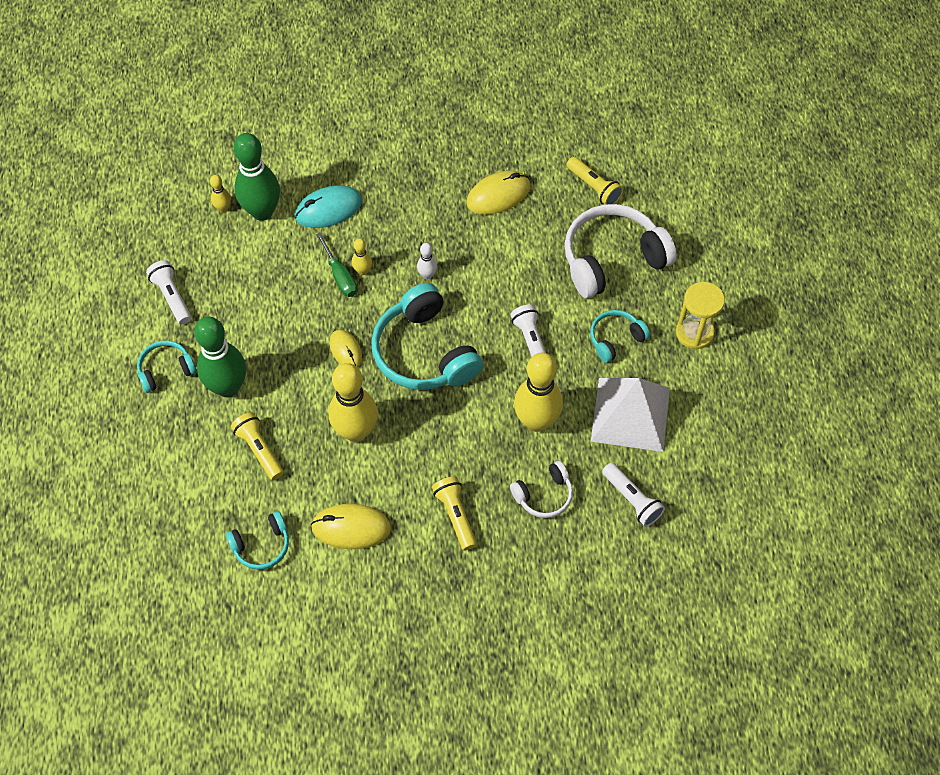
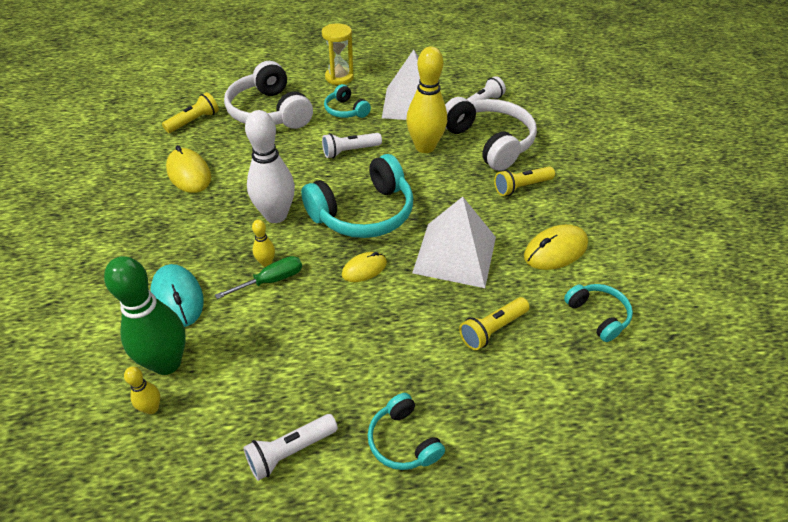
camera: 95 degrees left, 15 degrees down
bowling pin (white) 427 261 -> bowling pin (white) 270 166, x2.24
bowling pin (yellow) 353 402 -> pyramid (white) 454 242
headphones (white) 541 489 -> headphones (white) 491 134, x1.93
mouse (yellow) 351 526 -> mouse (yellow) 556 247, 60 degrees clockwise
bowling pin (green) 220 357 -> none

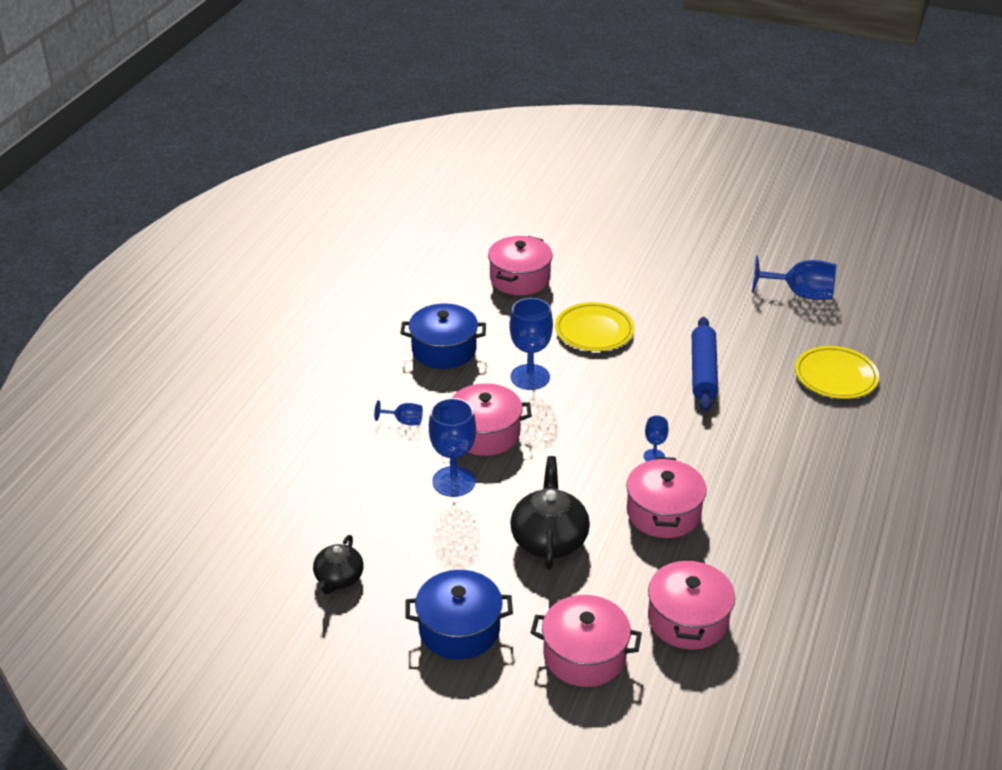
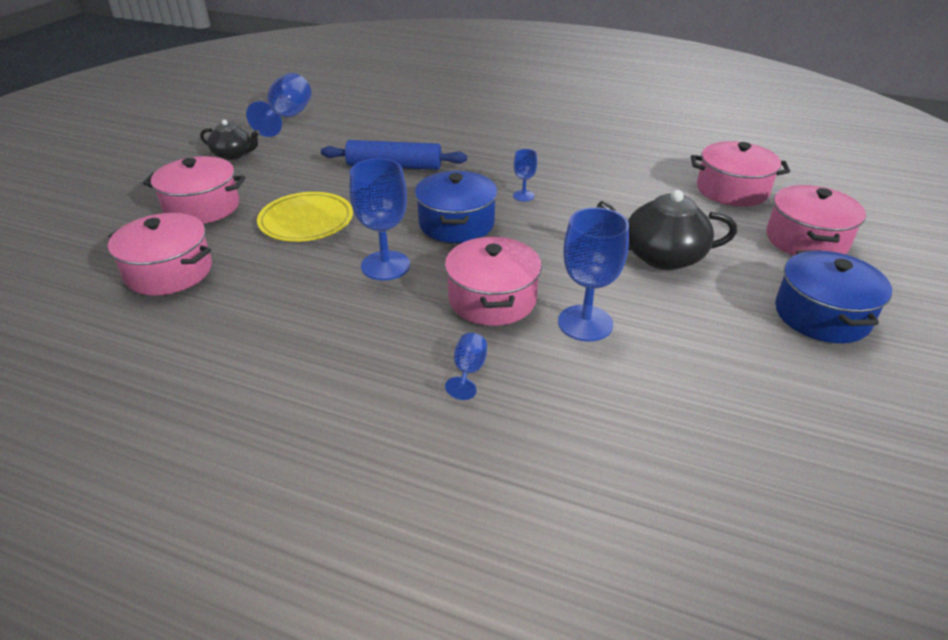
camera: 90 degrees left, 0 degrees up
pot (pink) 666 497 -> pot (pink) 194 190, relocated
teapot (black) 338 564 -> teapot (black) 230 140, relocated
pot (blue) 443 336 -> pot (blue) 456 207, relocated
plate (yellow) 837 372 -> none

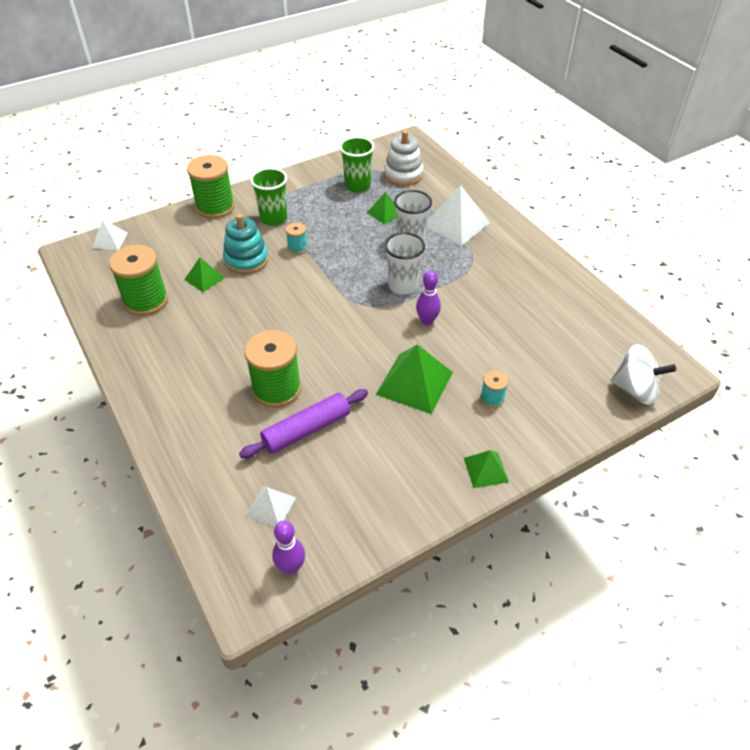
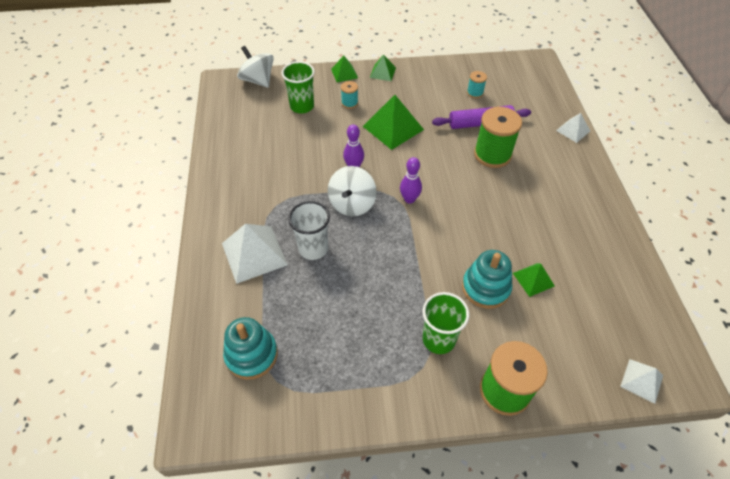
camera: 155 degrees left, 5 degrees up
stacking toy (white) 403 158 -> stacking toy (turquoise) 250 348
cup (green) 356 165 -> cup (green) 298 87, relocated
cup (white) 405 263 -> spinning top (white) 352 191
pyramid (green) 382 208 -> pyramid (green) 344 69, relocated
bowling pin (purple) 288 548 -> bowling pin (purple) 411 180, relocated
spool (turquoise) 297 238 -> spool (turquoise) 477 84, relocated
pyramid (white) 271 506 -> pyramid (white) 573 128, relocated
spool (green) 138 280 -> none

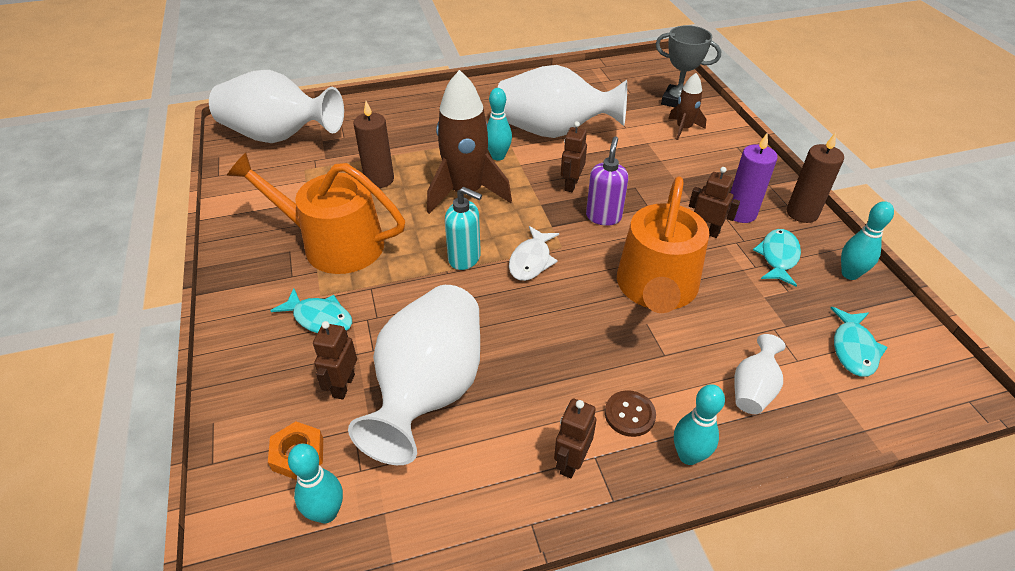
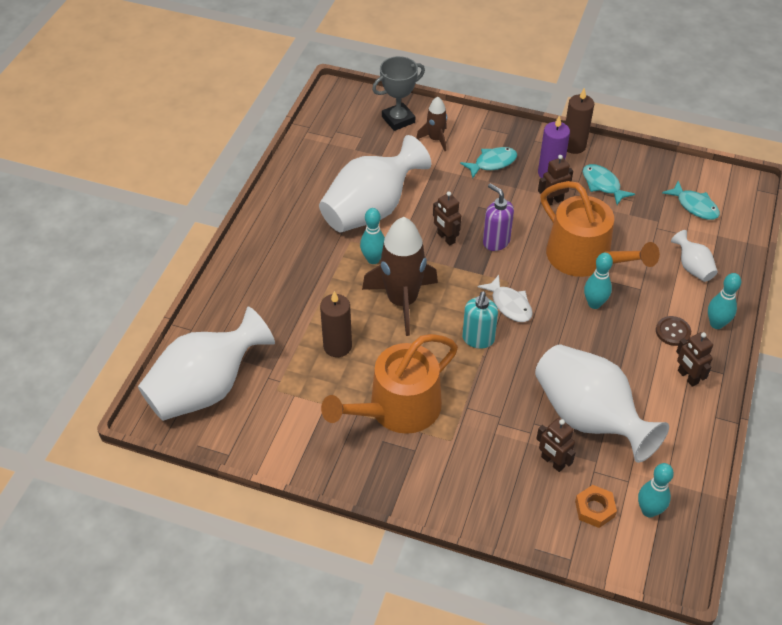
camera: 55 degrees left, 5 degrees up
fish (turquoise) 311 310 -> fish (turquoise) 488 163, relocated
soap dispenser (turquoise) 463 228 -> soap dispenser (turquoise) 480 320, 135 degrees clockwise
bowling pin (turquoise) 867 240 -> bowling pin (turquoise) 598 281, relocated

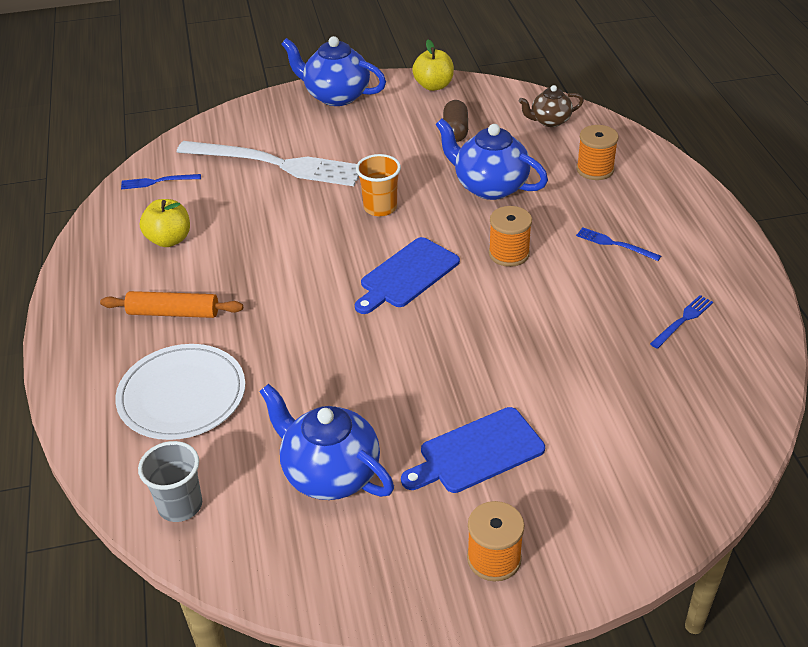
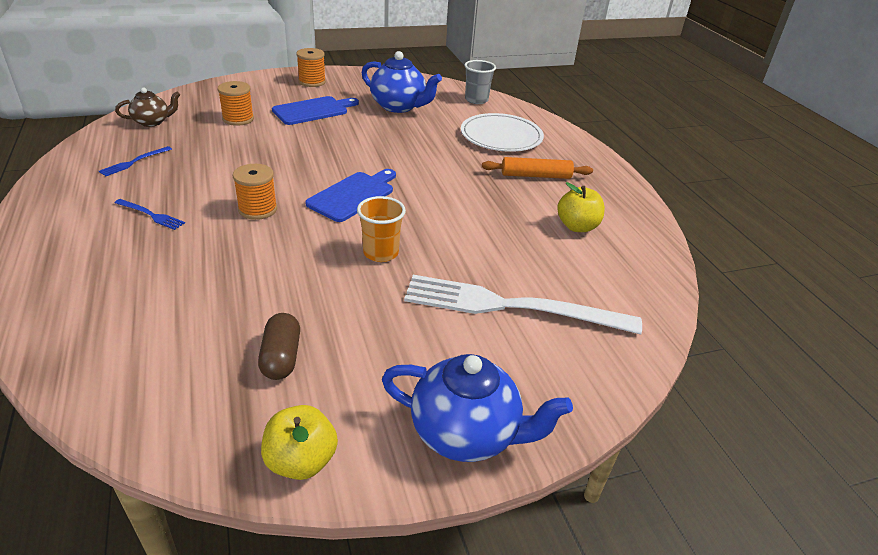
camera: 170 degrees right, 5 degrees down
teapot (brown) 551 106 -> teapot (brown) 147 107, relocated
spool (orange) 597 152 -> spool (orange) 235 103, relocated
fork (blue) 161 181 -> none
teapot (blue) 491 159 -> none

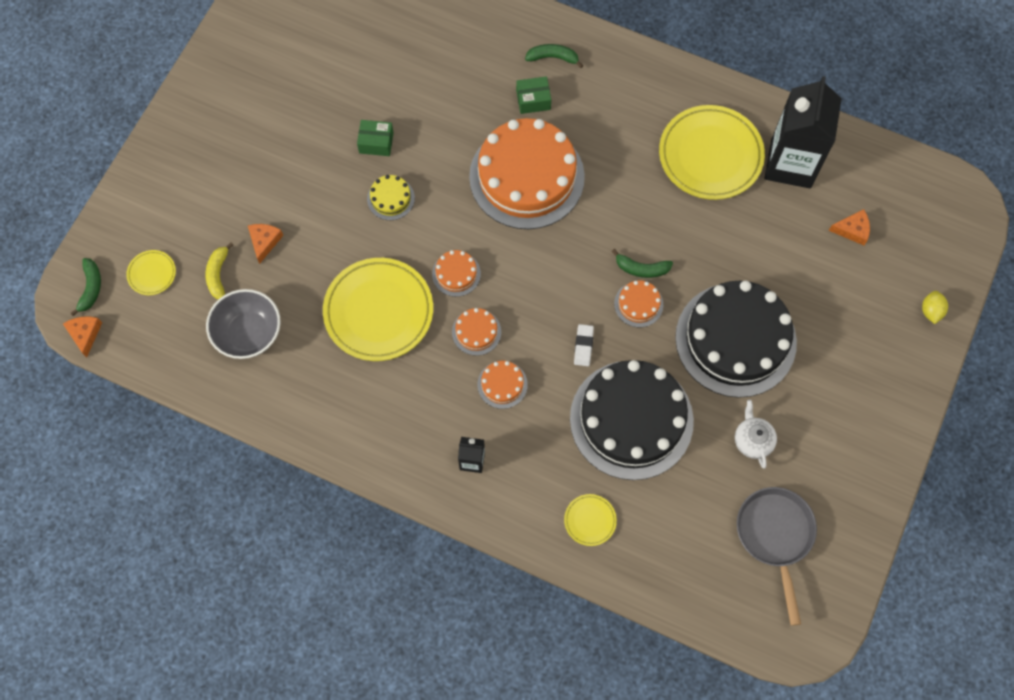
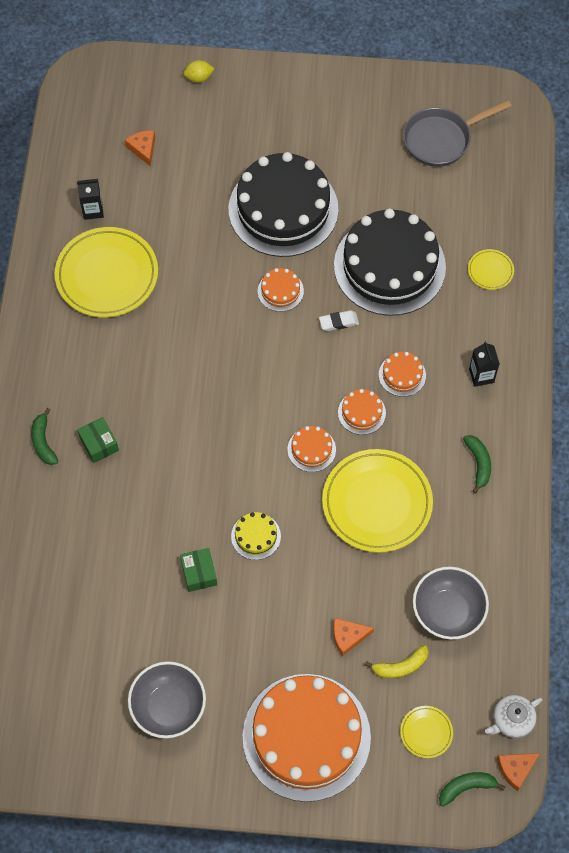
camera: 110 degrees left, 5 degrees down
carton (black) 803 132 -> carton (black) 90 199, x0.44
none -> bowl (grey) 167 699
cake (orange) 527 173 -> cake (orange) 307 738, relocated
banana (green) 642 263 -> banana (green) 477 464, relocated
teapot (white) 756 434 -> teapot (white) 514 716, relocated

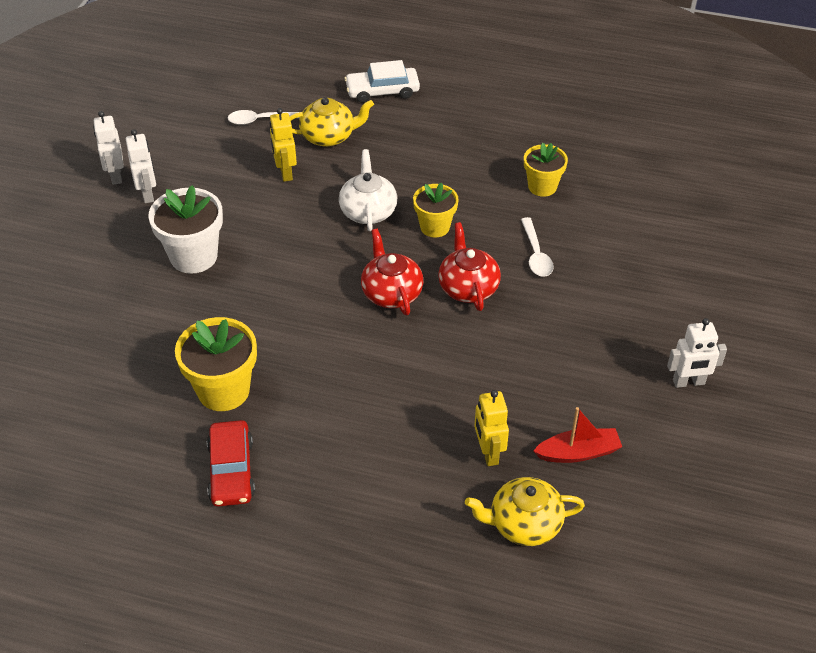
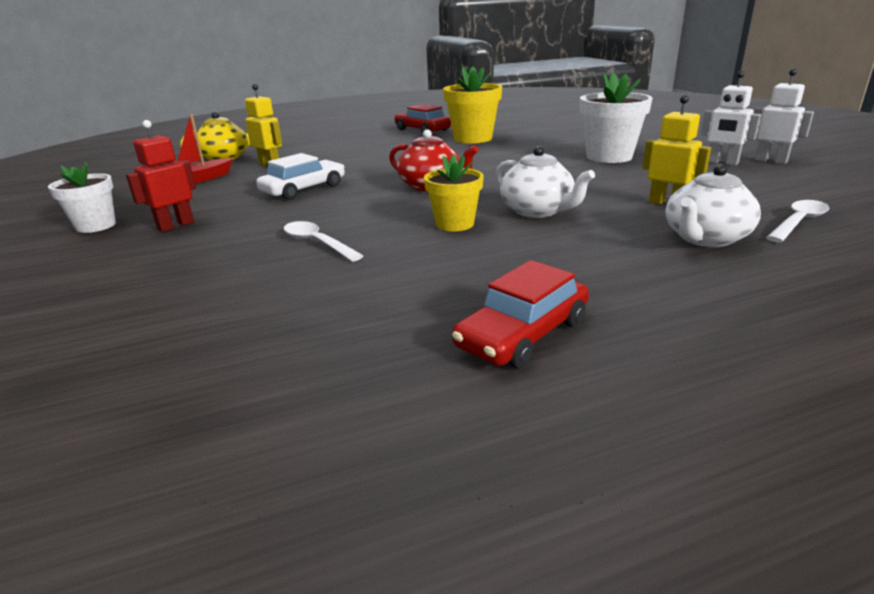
camera: 145 degrees right, 20 degrees down
robot (white) 697 353 -> flower pot (white) 82 197
none -> robot (red) 161 176
car (white) 382 81 -> car (white) 300 176, relocated
none -> car (red) 520 314
teapot (yellow) 331 122 -> teapot (white) 713 205
teapot (red) 469 266 -> none
flower pot (yellow) 546 170 -> none

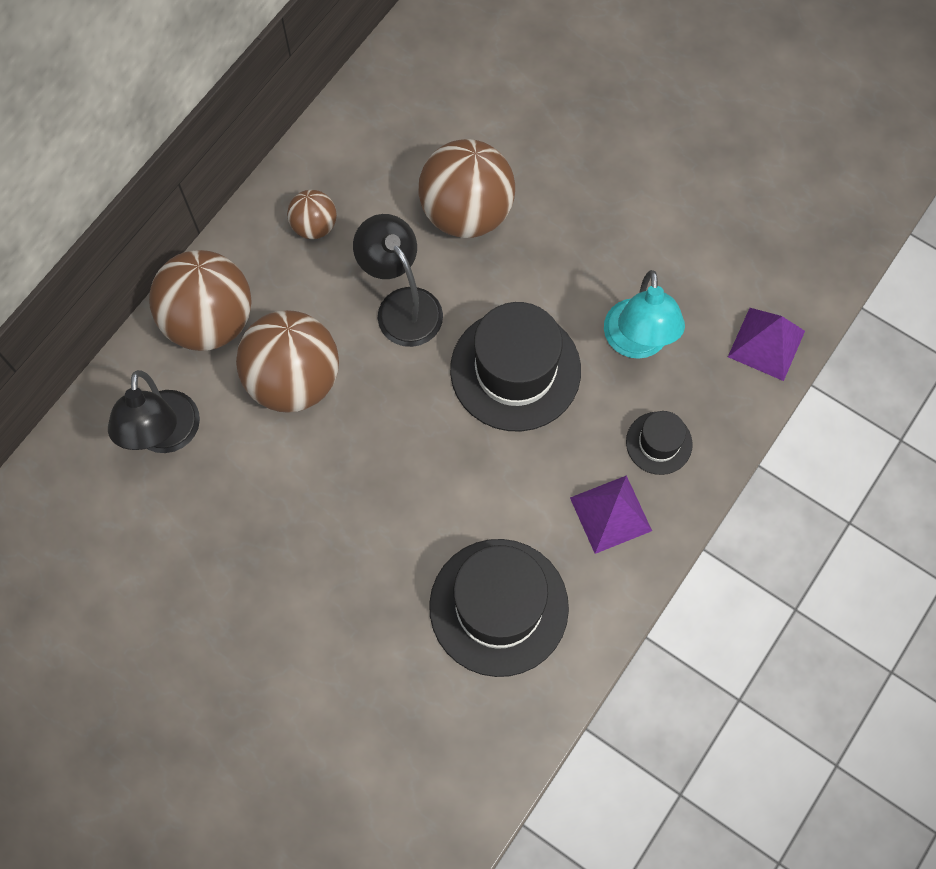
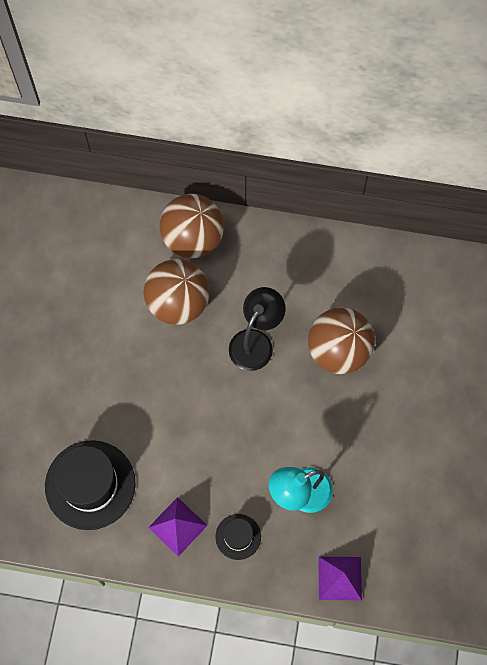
camera: 65 degrees right, 0 degrees up
lamp (black) 154 411 -> none
ball (brown) 312 214 -> none
hat (black) 515 367 -> none

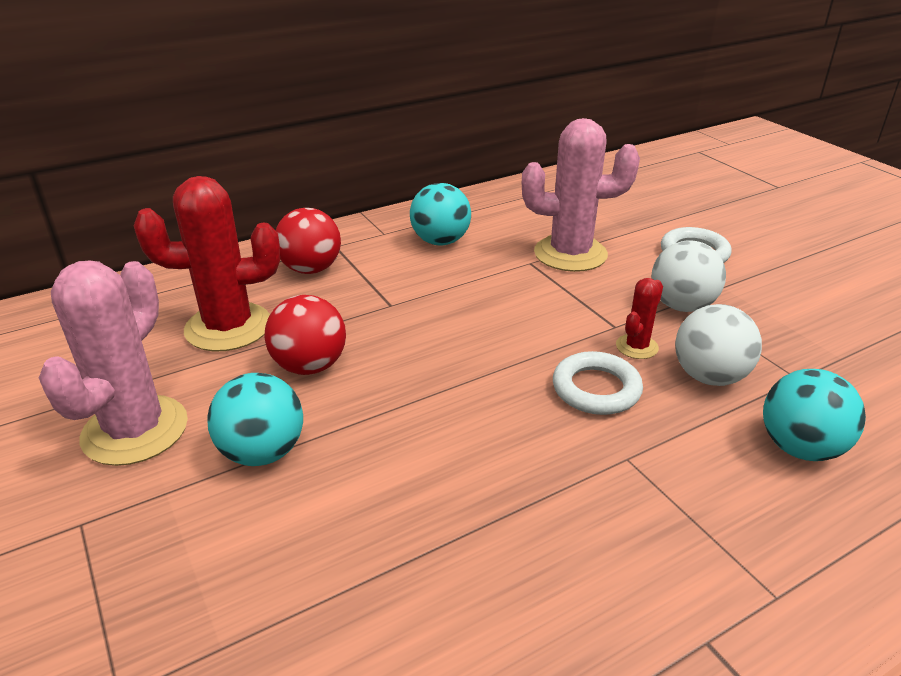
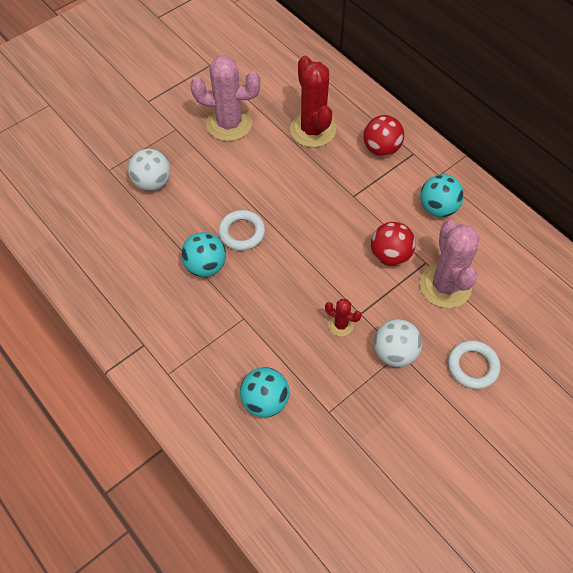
camera: 80 degrees right, 25 degrees up
ball (white) 718 345 -> ball (white) 149 170, relocated
ball (turquoise) 255 419 -> ball (turquoise) 203 254, relocated
ring (white) 598 383 -> ring (white) 241 230, relocated
ball (red) 305 335 -> ball (red) 393 244, relocated

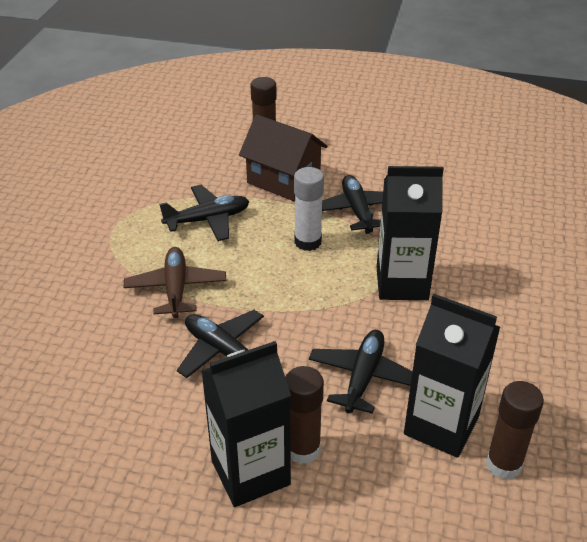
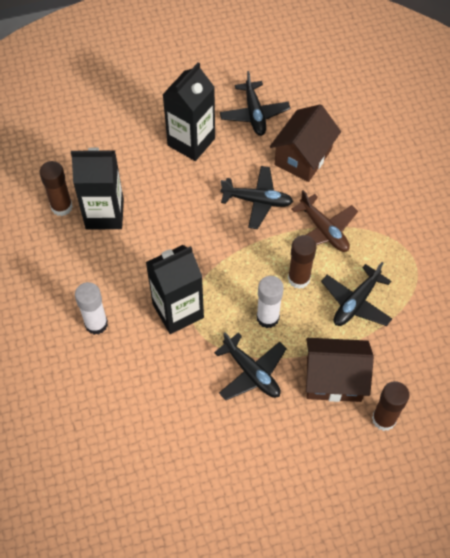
camera: 150 degrees right, 20 degrees up
none -> glue stick (white) 91 308
plane (black) 361 372 -> plane (black) 255 103, relocated
none -> house (brown) 305 143
glue stick (brown) 304 415 -> glue stick (brown) 302 262, relocated

